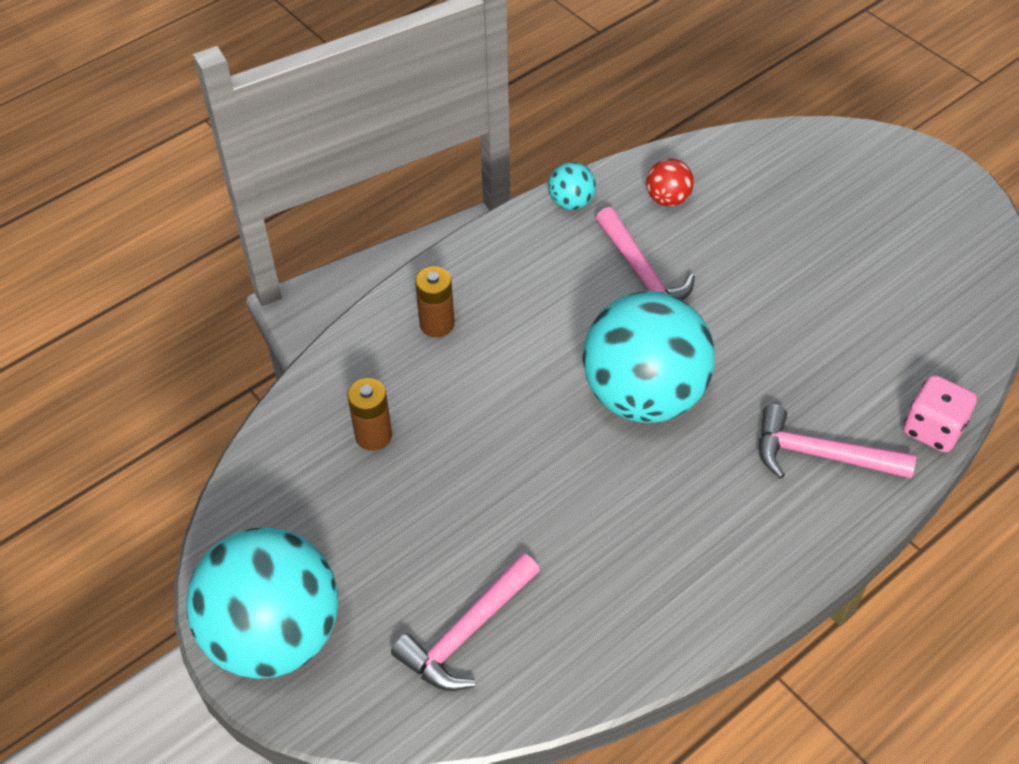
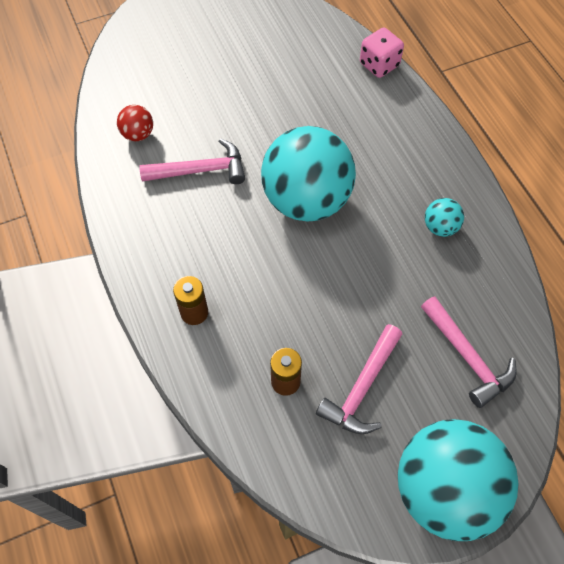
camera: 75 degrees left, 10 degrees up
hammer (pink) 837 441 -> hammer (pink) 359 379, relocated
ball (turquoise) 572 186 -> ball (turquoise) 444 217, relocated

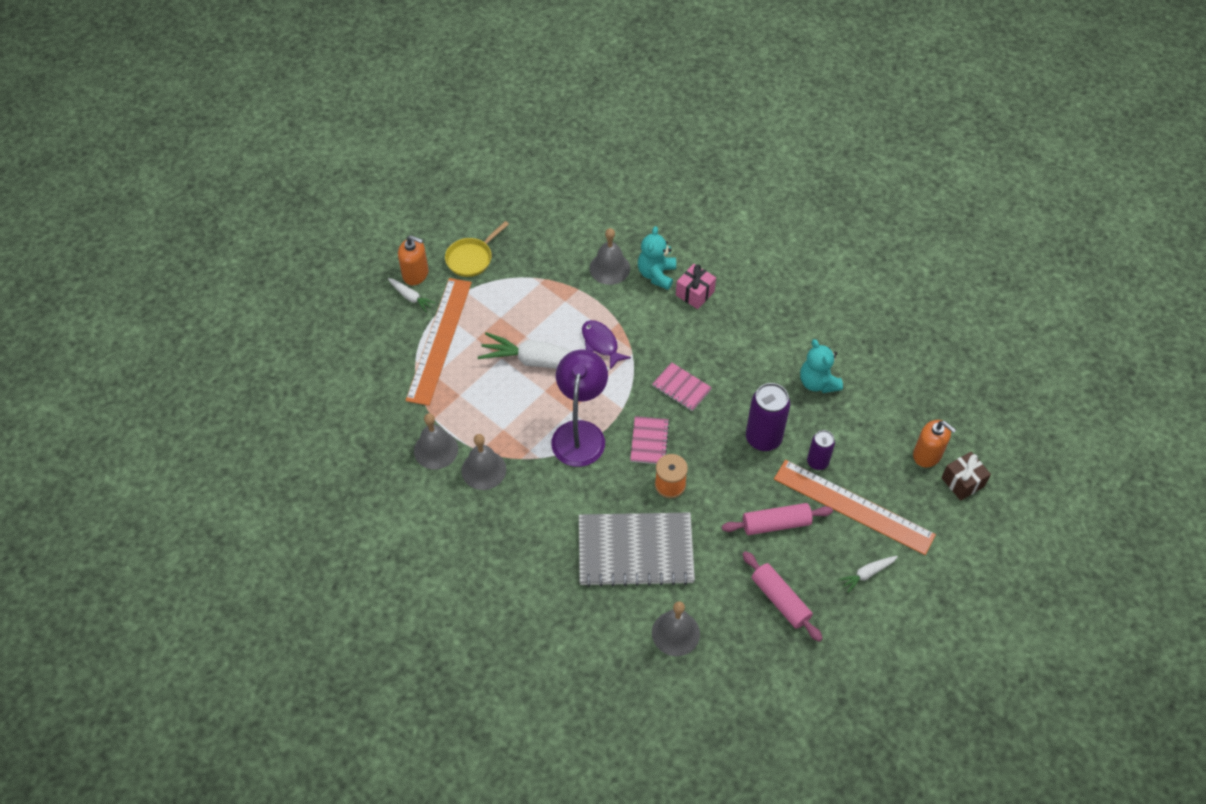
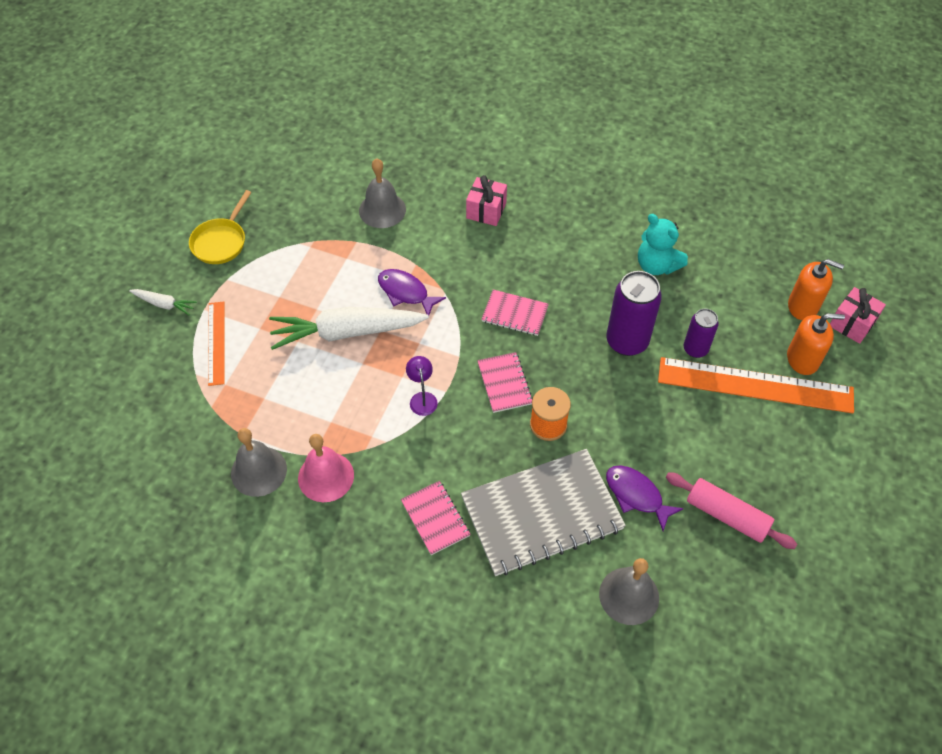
camera: 20 degrees left, 0 degrees up
ruler (orange) 439 342 -> ruler (orange) 216 344, x0.54
bell (grey) 483 462 -> bell (pink) 326 468
none -> notebook (pink) 436 518
lamp (purple) 579 408 -> lamp (purple) 422 386, x0.43
none -> fish (purple) 645 498
soap dispenser (orange) 413 260 -> soap dispenser (orange) 816 344, relocated
gift (brown) 966 476 -> gift (pink) 858 315
teddy bear (turquoise) 657 258 -> none
rolling pin (pink) 777 519 -> none
carrot (white) 868 574 -> none

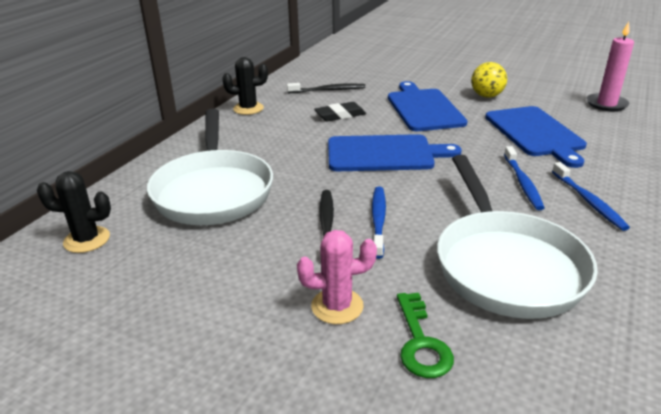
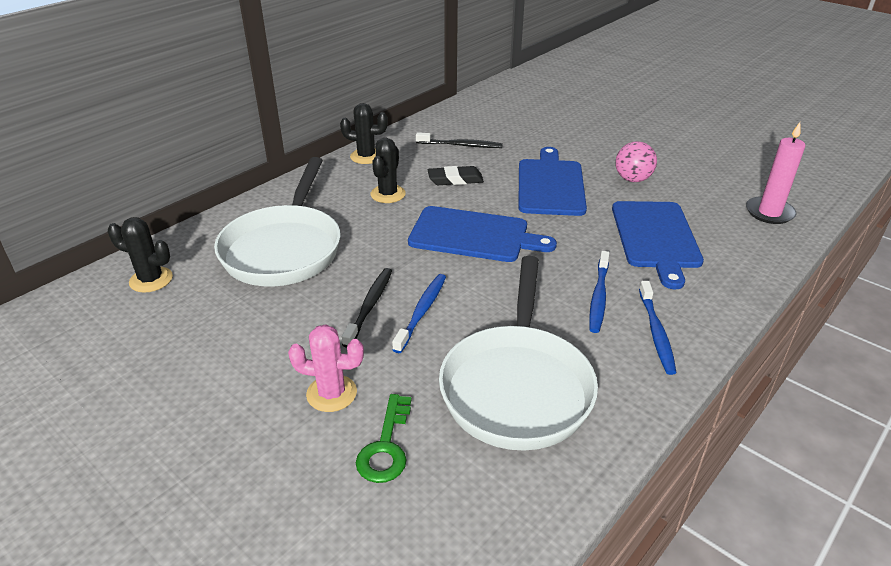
camera: 15 degrees right, 5 degrees up
none -> cactus (black) 388 170
ball (yellow) 489 80 -> ball (pink) 636 161

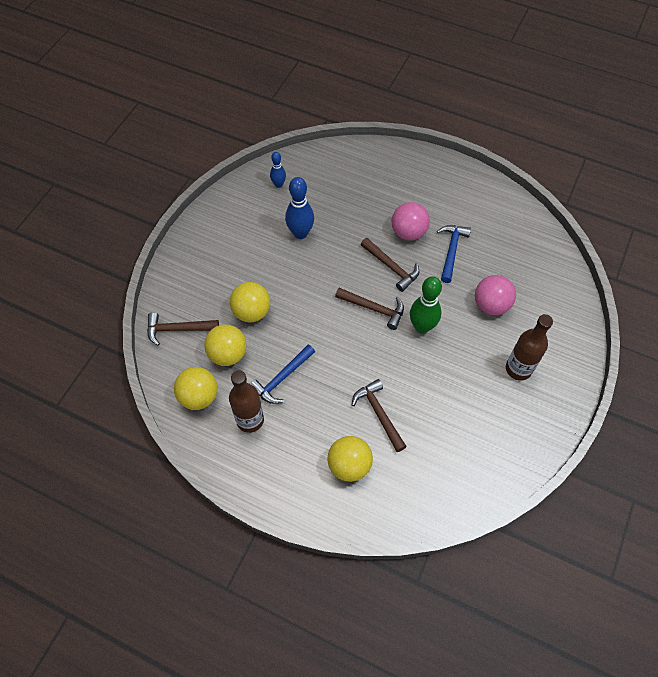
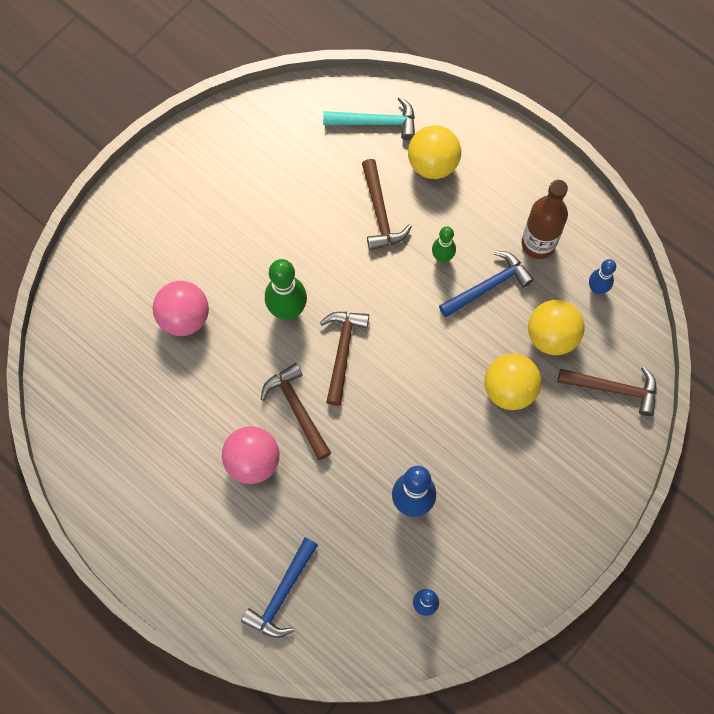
camera: 165 degrees left, 10 degrees up
hammer (blue) 454 254 -> hammer (blue) 279 587, relocated
hammer (brown) 369 309 -> hammer (brown) 344 359, 60 degrees clockwise
none -> hammer (turquoise) 369 118
none -> bowling pin (green) 444 244
ball (yellow) 196 388 -> bowling pin (blue) 602 276
bottle (brown) 529 347 -> none

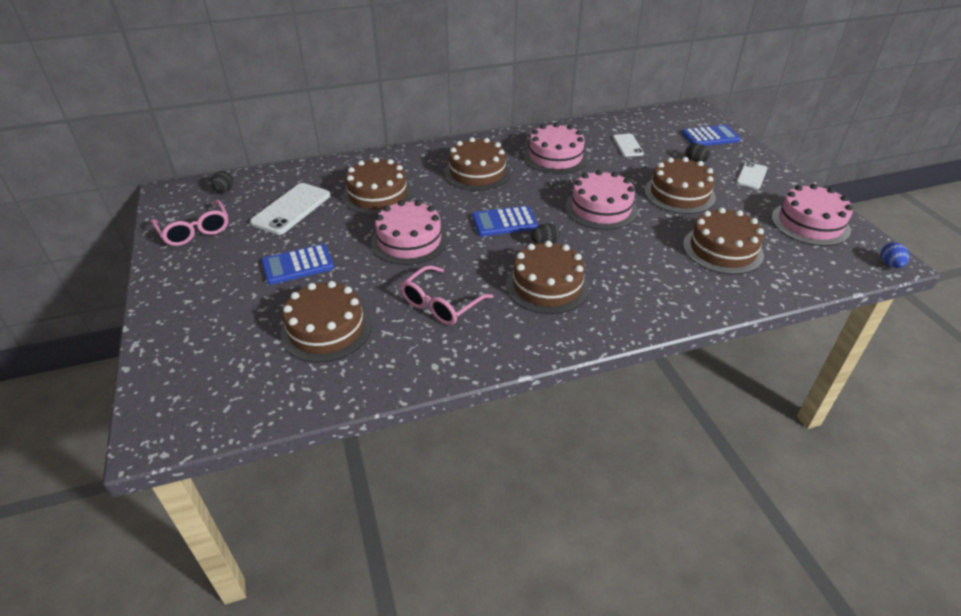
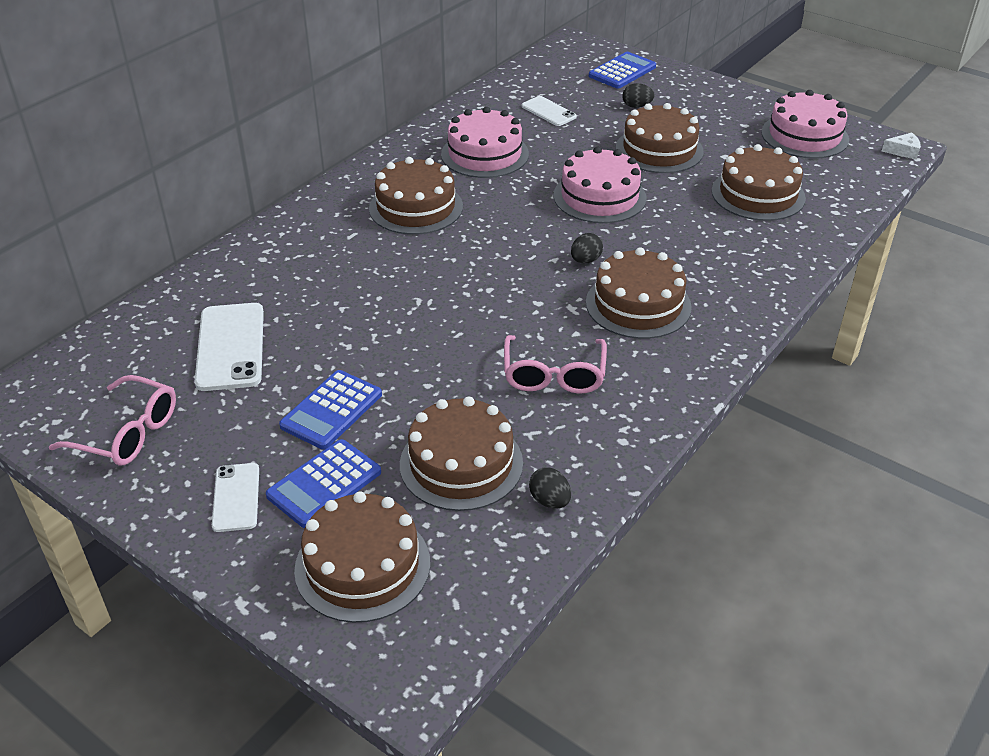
camera: 35 degrees left, 0 degrees up
phone (white) 751 175 -> phone (white) 235 497, relocated
calculator (blue) 505 221 -> calculator (blue) 323 483, relocated
cake (brown) 378 186 -> cake (brown) 362 557, relocated
egg (black) 222 182 -> egg (black) 550 488, relocated
egg (blue) 895 255 -> cheese (white) 901 146
cake (pink) 409 232 -> none

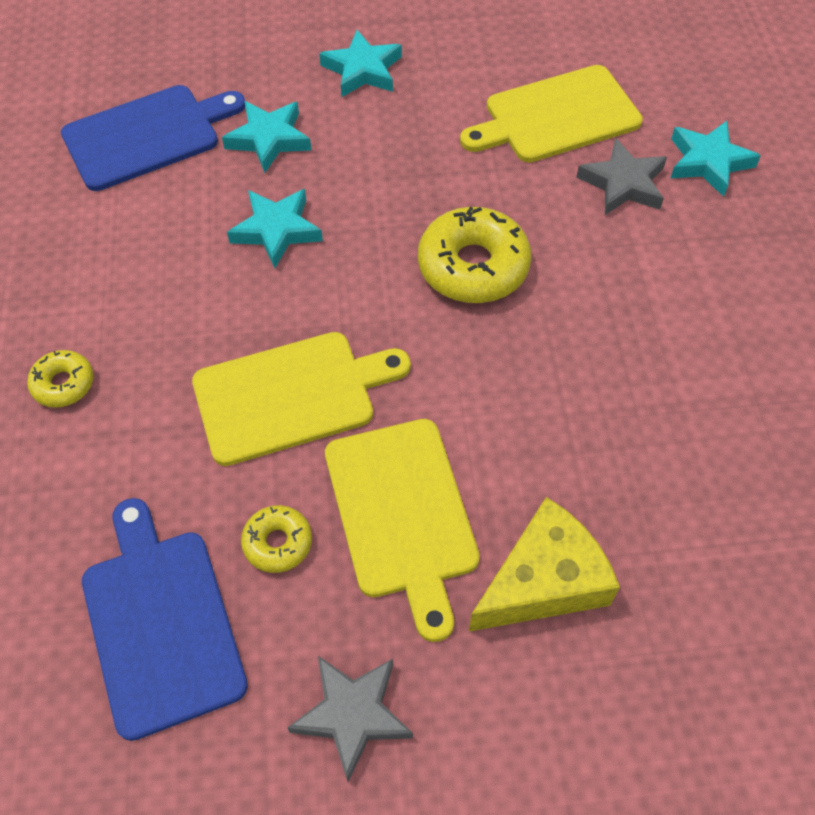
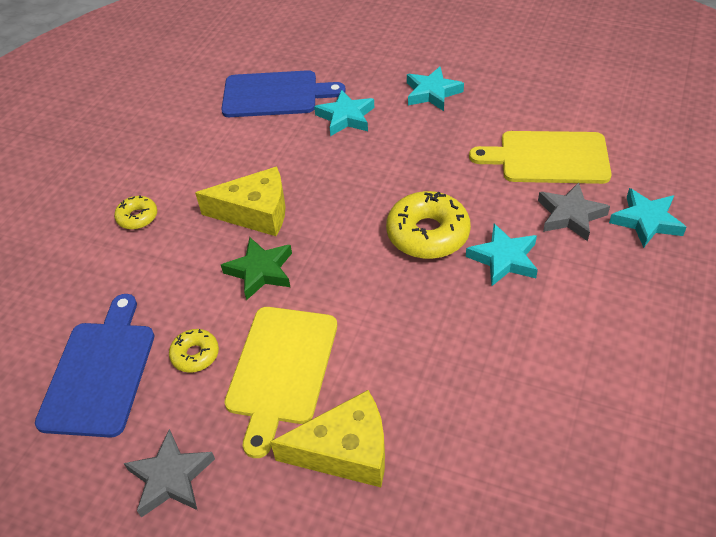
camera: 30 degrees right, 10 degrees down
none -> cheese (yellow) 240 201
cutting board (yellow) 301 399 -> star (green) 256 268
star (turquoise) 275 228 -> star (turquoise) 502 255, relocated

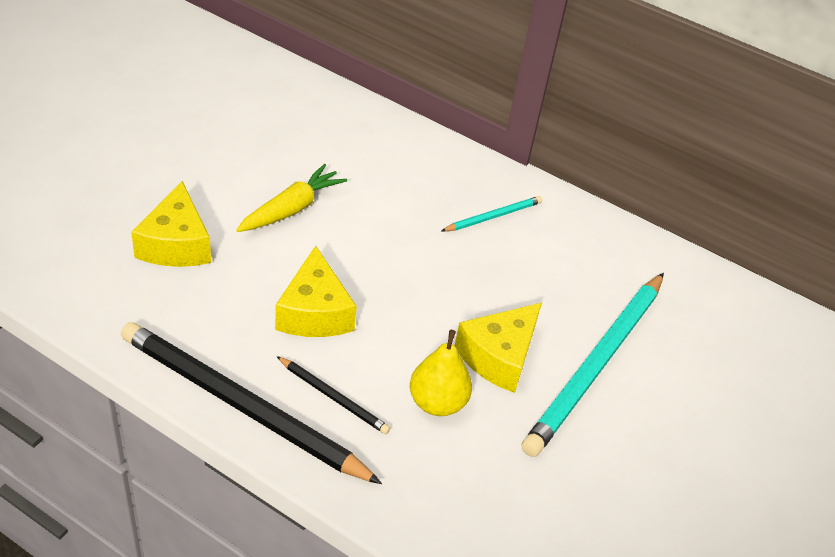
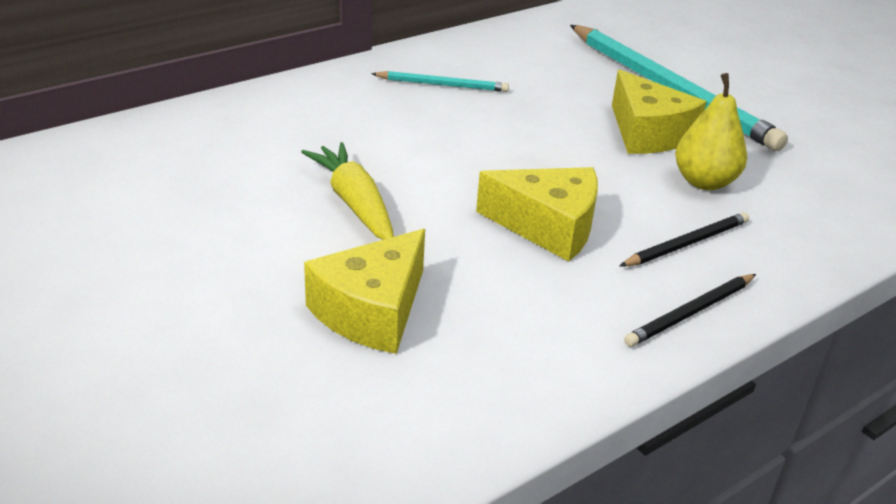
camera: 65 degrees left, 10 degrees down
cheese (yellow) 171 224 -> cheese (yellow) 364 291, 105 degrees clockwise
pencil (turquoise) 491 214 -> pencil (turquoise) 440 81, 105 degrees clockwise
pencil (black) 251 403 -> pencil (black) 690 310, x0.46

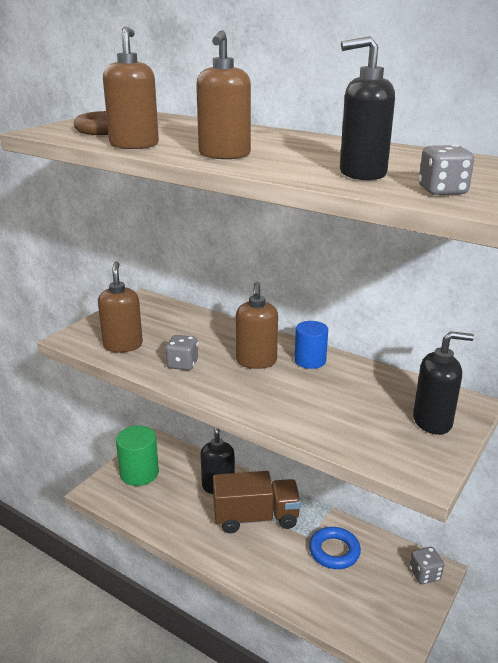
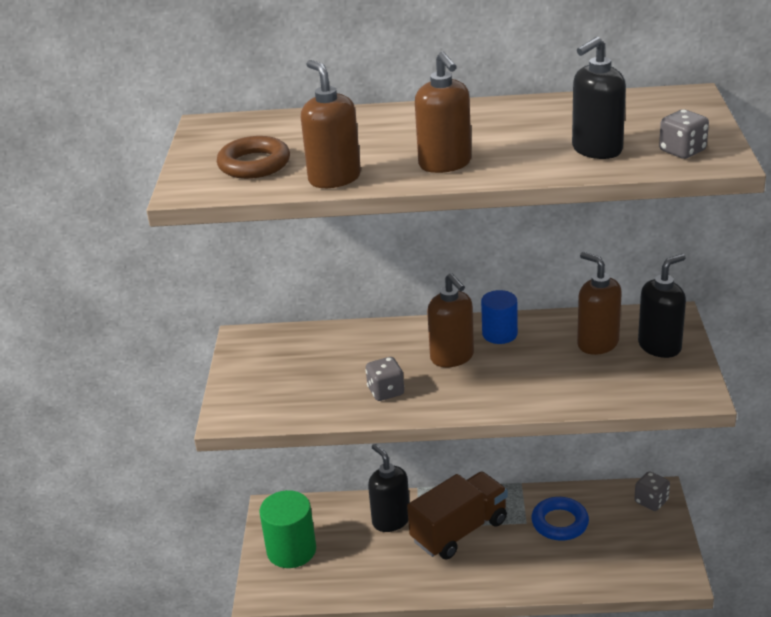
camera: 30 degrees left, 5 degrees up
soap dispenser (brown) 120 307 -> soap dispenser (brown) 599 303, relocated

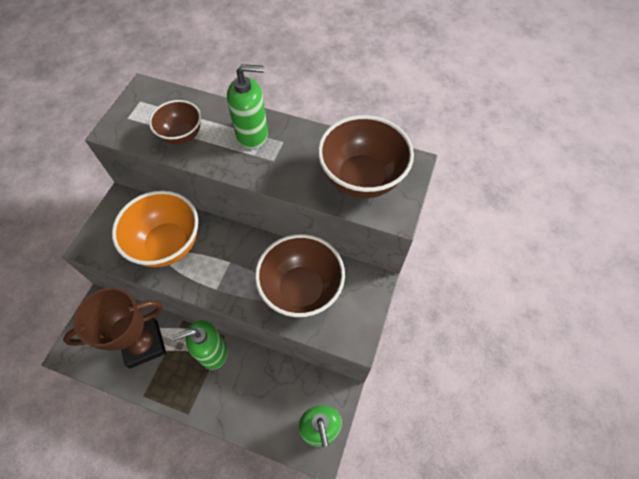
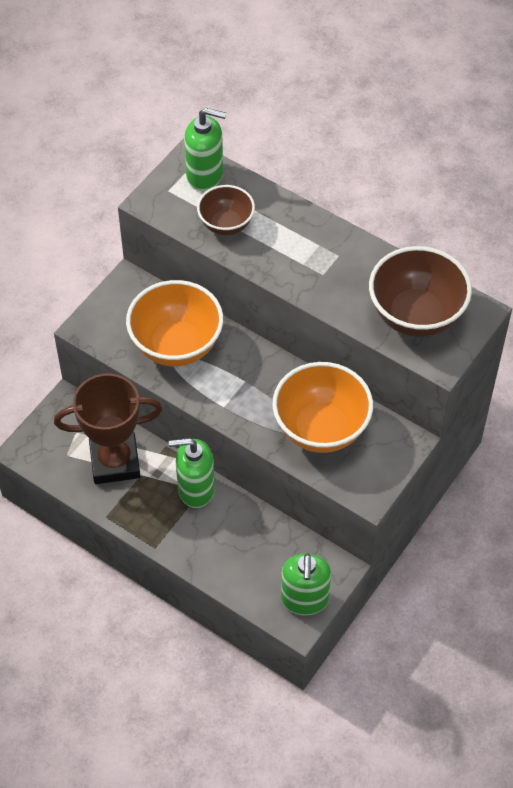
camera: 15 degrees right, 5 degrees down
soap dispenser (green) 247 106 -> soap dispenser (green) 205 149, relocated
bowl (brown) 300 275 -> bowl (orange) 322 407

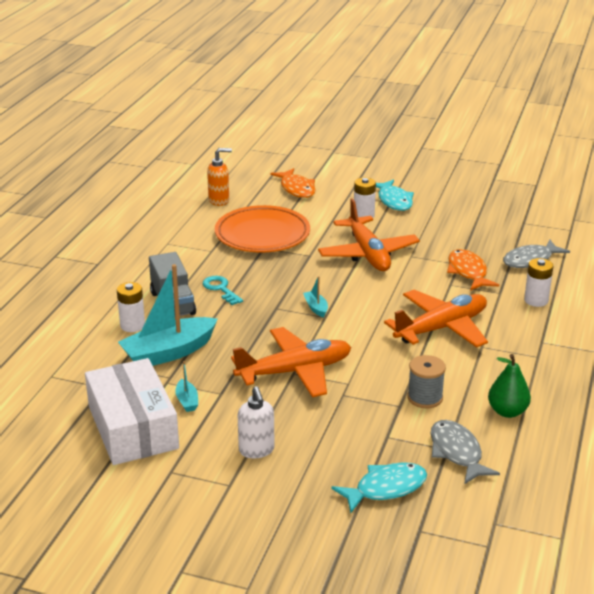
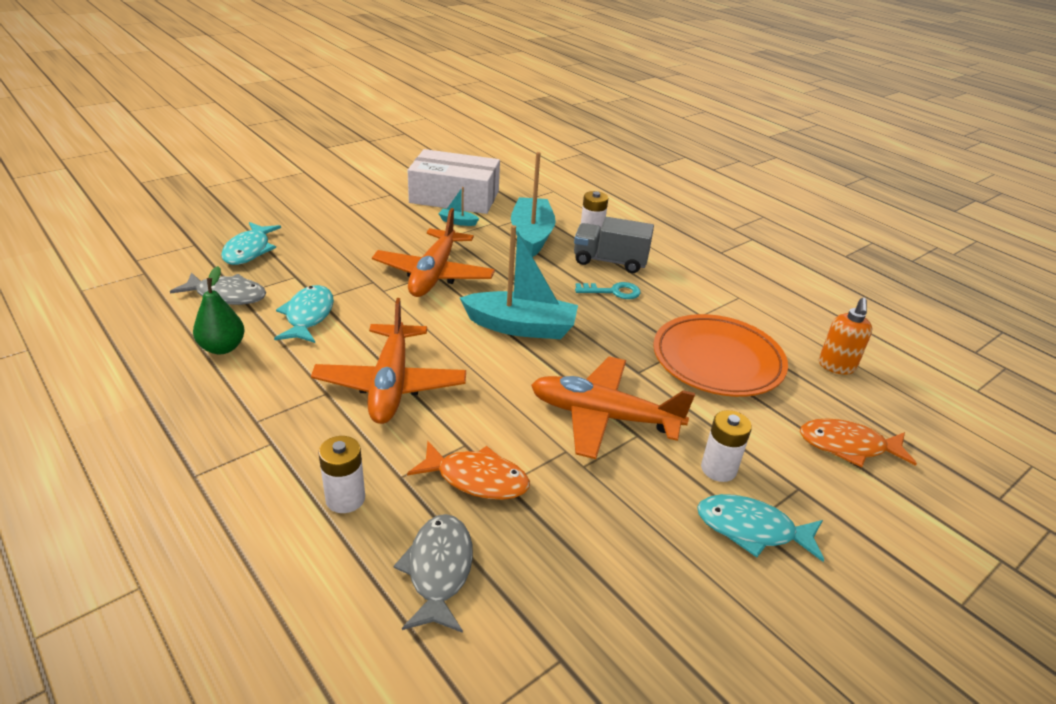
camera: 120 degrees right, 5 degrees up
spool (grey) 426 381 -> fish (turquoise) 304 314
boat (turquoise) 315 297 -> boat (turquoise) 519 282, x2.32
soap dispenser (white) 256 422 -> none

